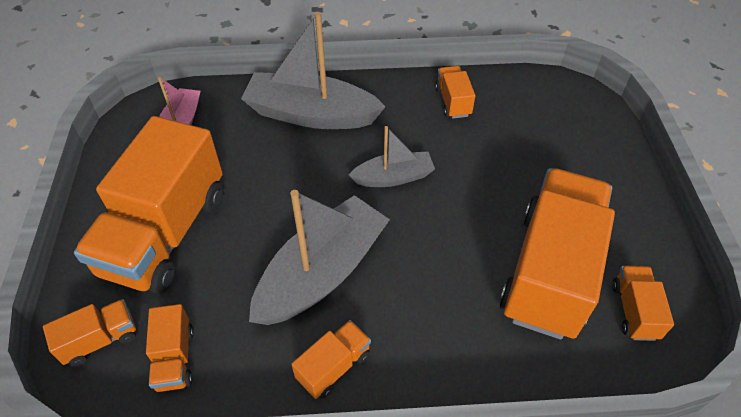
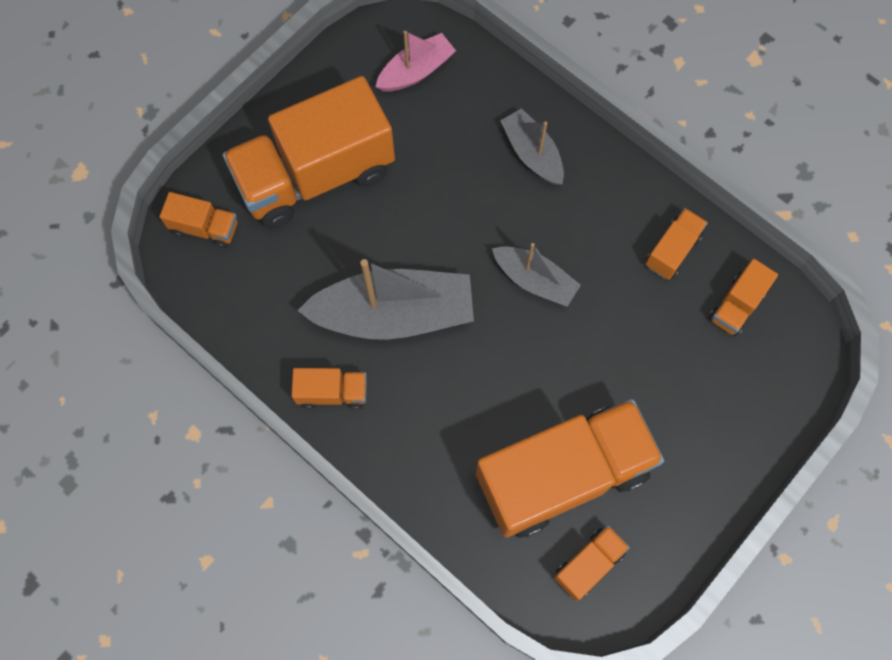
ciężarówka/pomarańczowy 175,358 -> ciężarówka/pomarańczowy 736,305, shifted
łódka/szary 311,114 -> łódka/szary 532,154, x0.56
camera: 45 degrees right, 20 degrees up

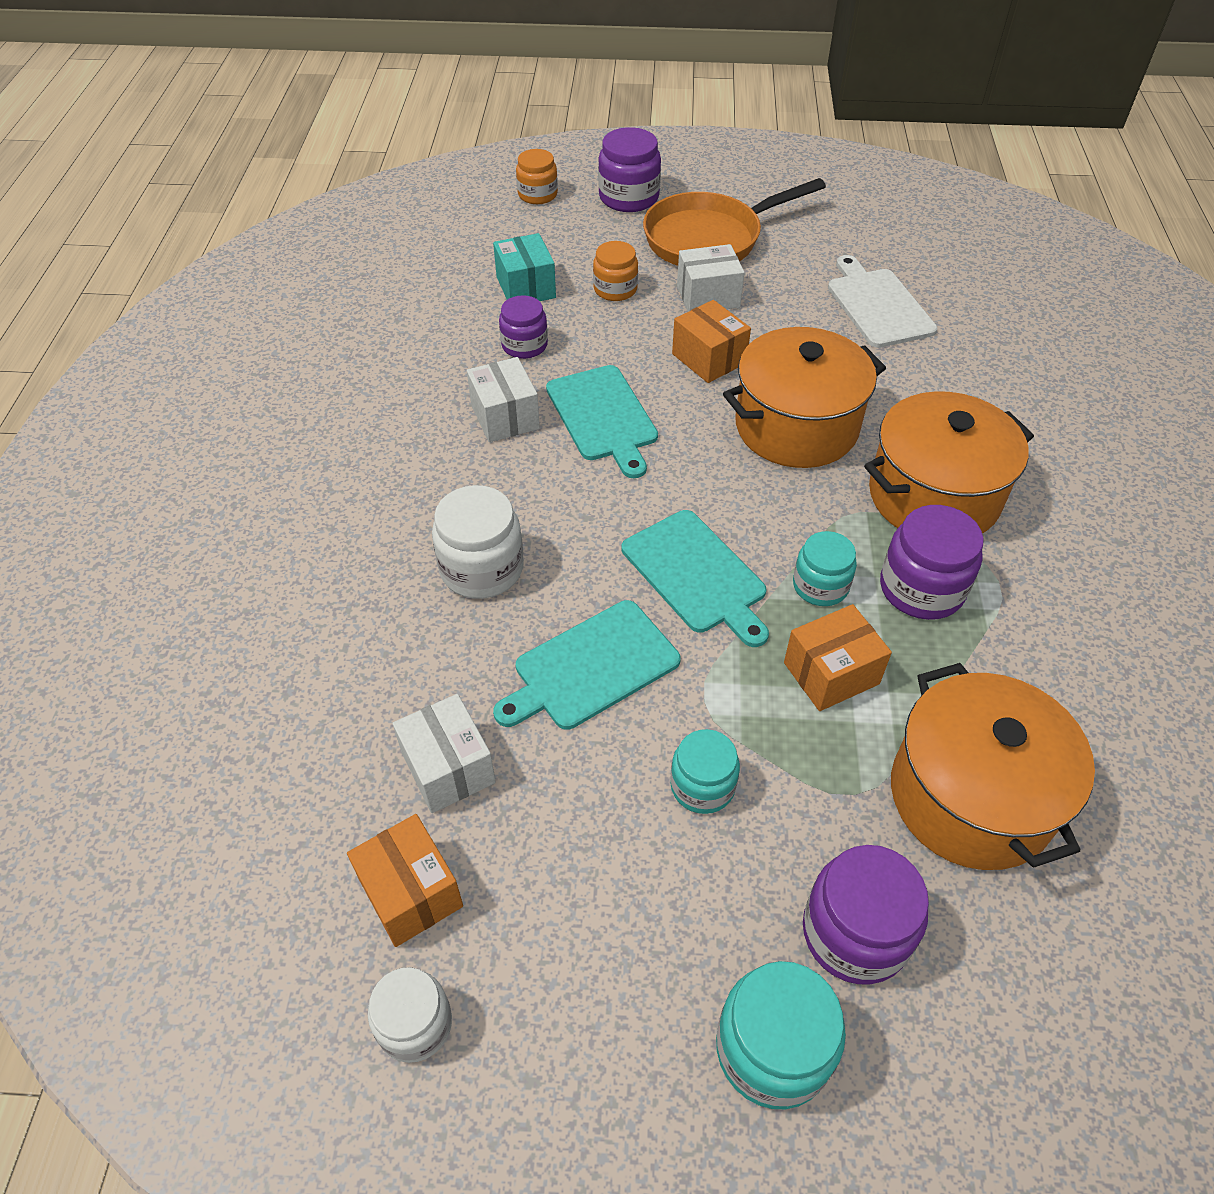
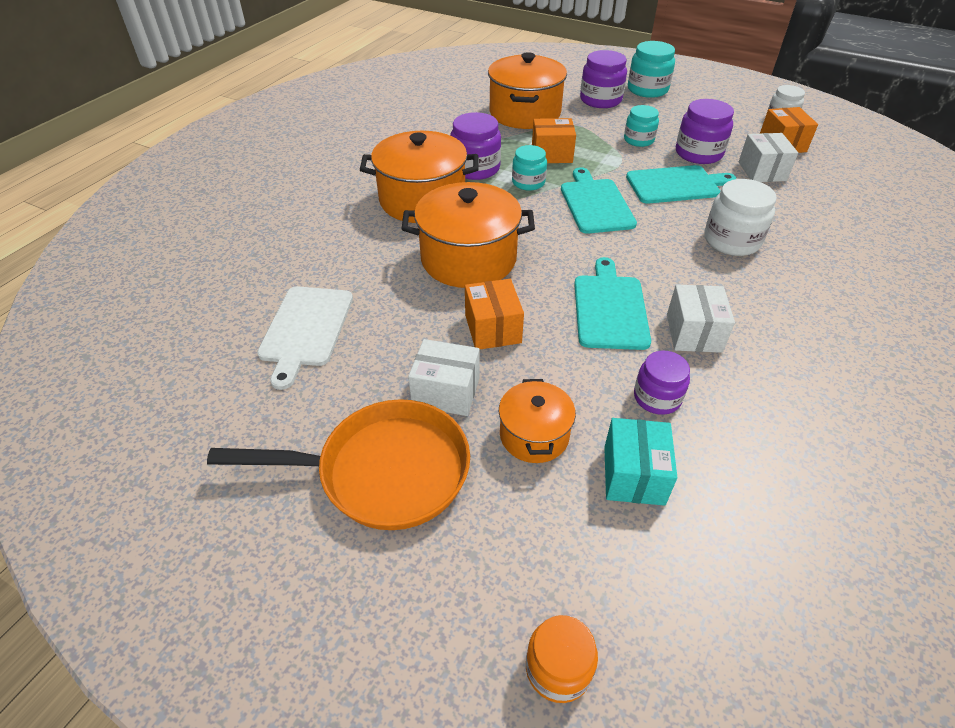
słoik/pomarańczowy 615,289 -> garnek/pomarańczowy 534,435
słoik/fioletowy 629,197 -> słoik/fioletowy 698,153, shifted
camera: 155 degrees left, 5 degrees down

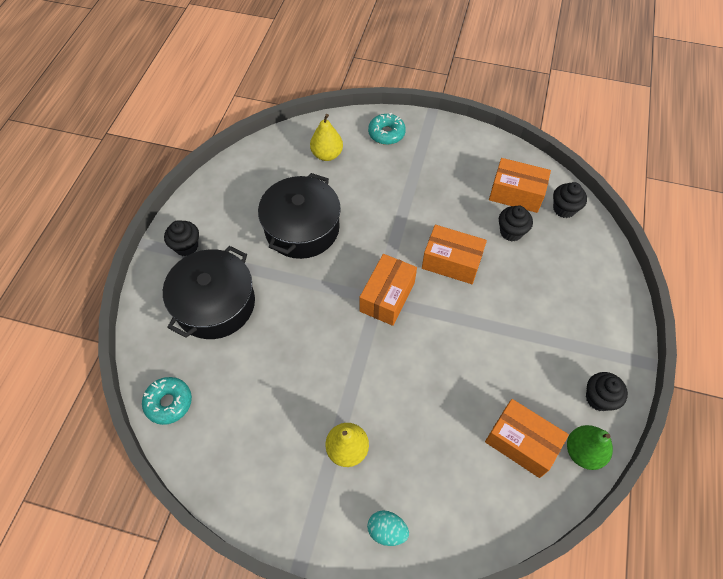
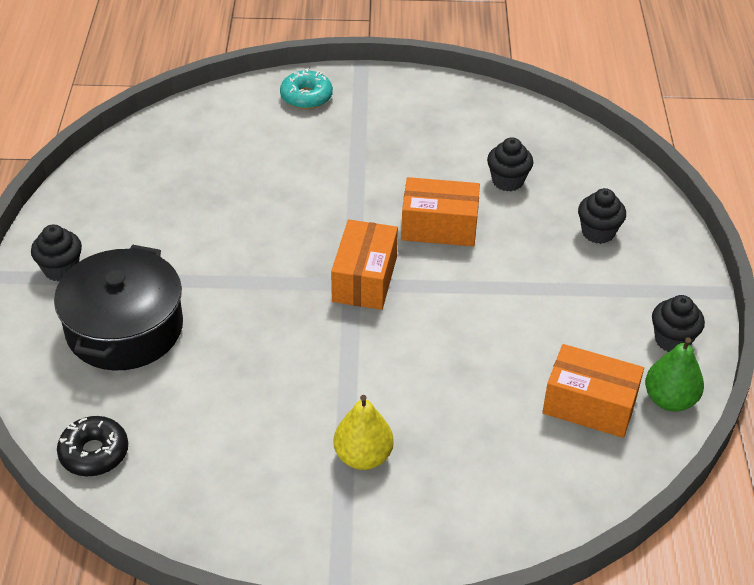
donut/turkusowy 169,402 -> donut/czarny 94,453
garnek/czarny 302,228 -> none
gruszka/żółty 327,154 -> none
jajko/turkusowy 387,530 -> none
pudełko/pomarańczowy 516,194 -> none
muffinka/czarny 564,209 -> muffinka/czarny 598,232, shifted
camera: 15 degrees left, 15 degrees down

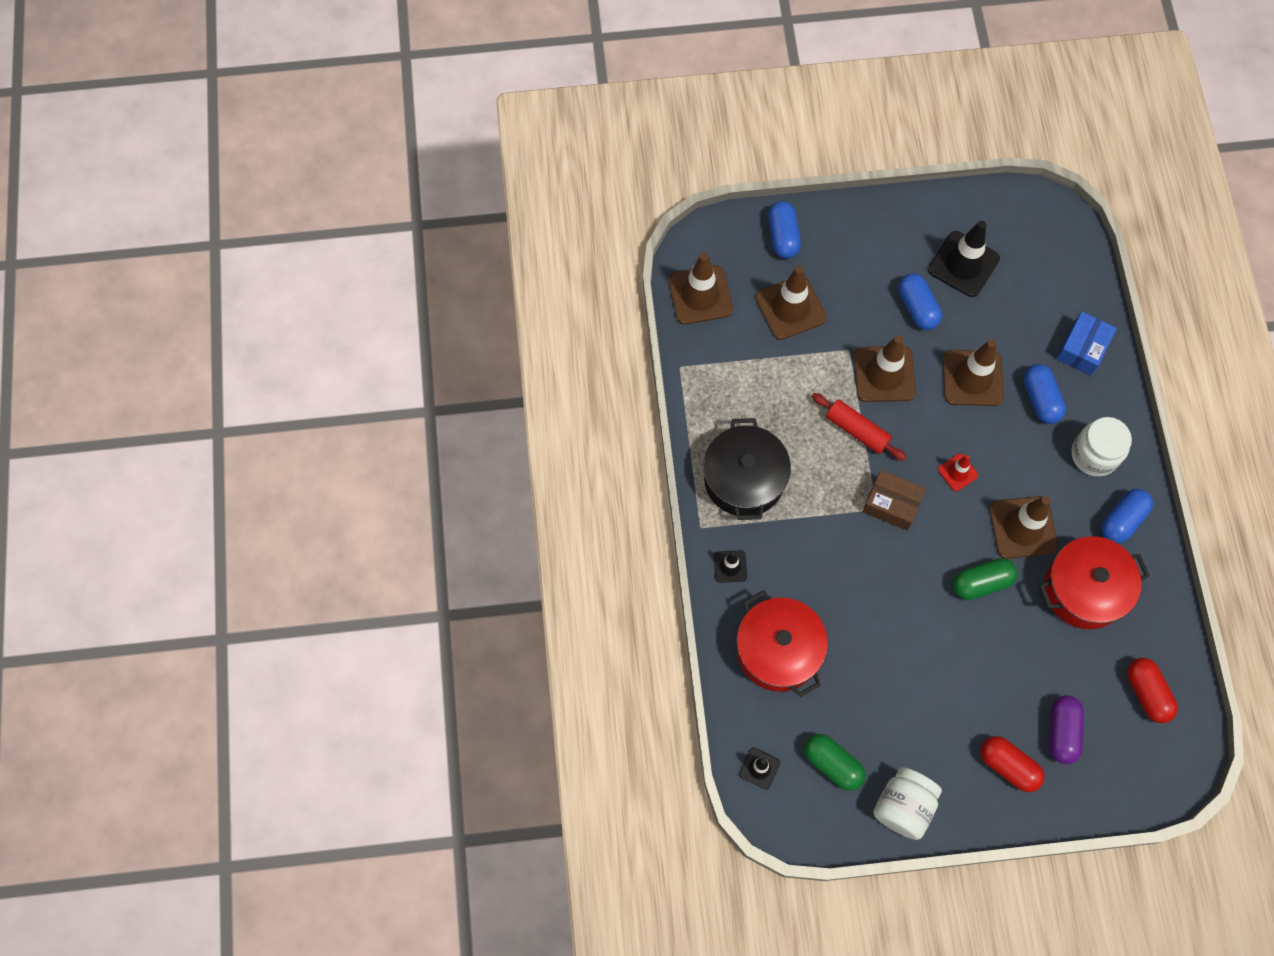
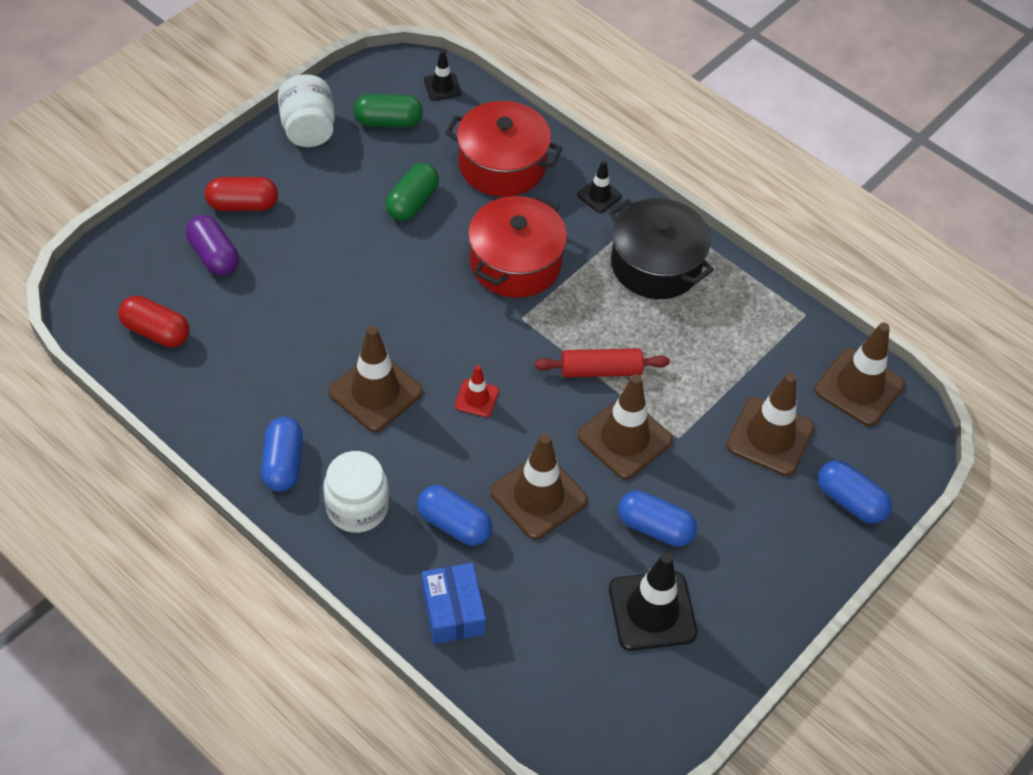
pudełko/brązowy 891,504 -> none
kapsułka/zielony 981,583 -> kapsułka/zielony 412,202, shifted
garnek/czerwony 1084,589 -> garnek/czerwony 515,263, shifted
camera: 135 degrees right, 15 degrees down

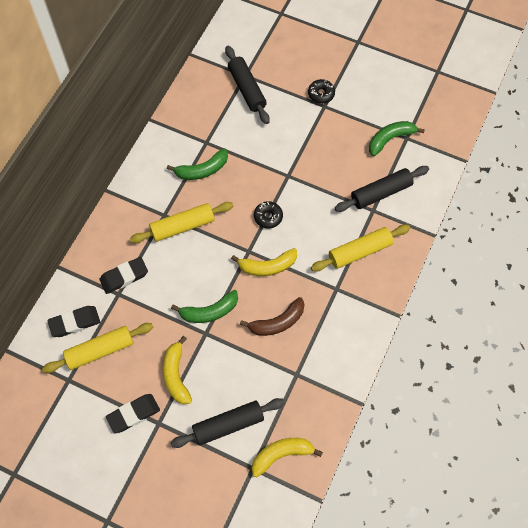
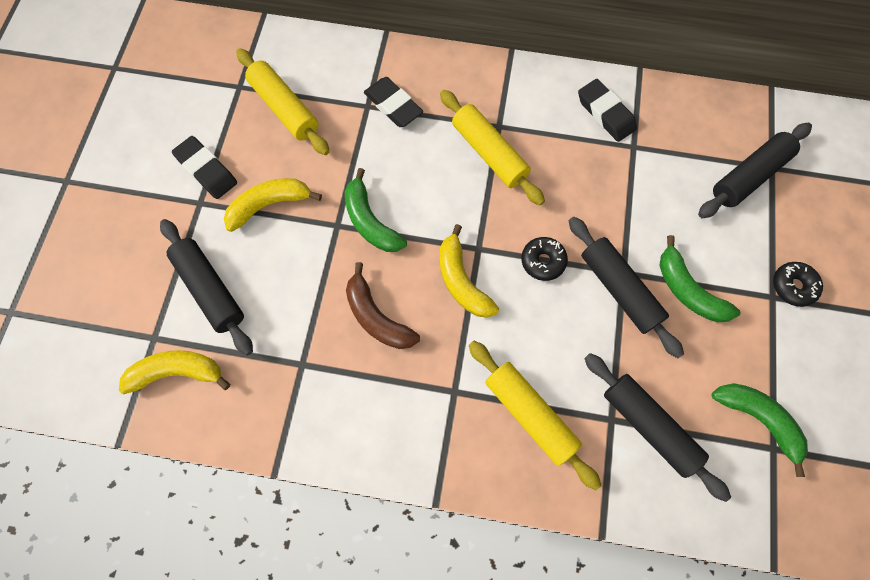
gumka do mazania/czarny 75,322 -> gumka do mazania/czarny 605,113, shifted
banan/zielony 202,170 -> banan/zielony 688,290, shifted
banan/żółty 281,455 -> banan/żółty 177,372, 60 degrees counterclockwise
none -> wałek do ciasta/czarny 619,289
camera: 75 degrees right, 5 degrees up

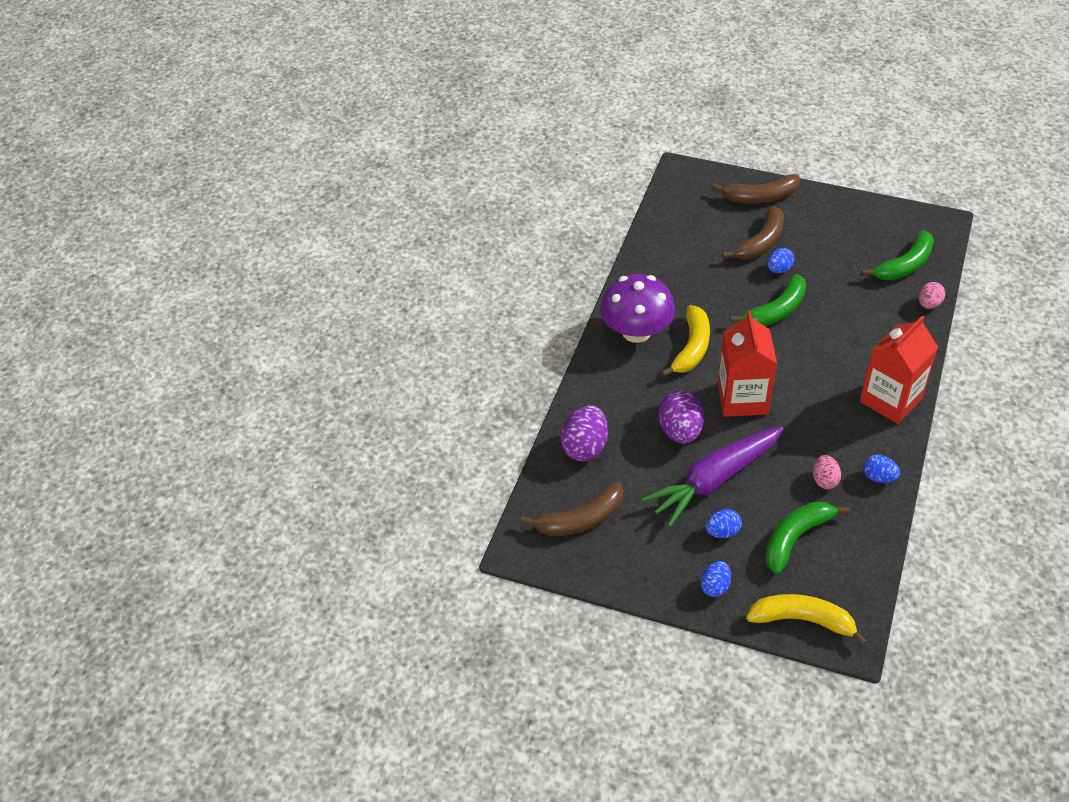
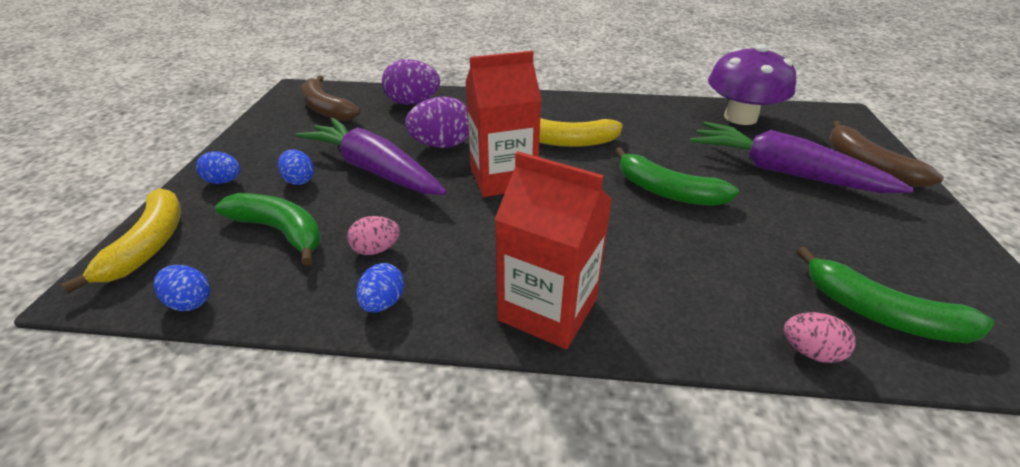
grzyb/fioletowy 636,332 -> grzyb/fioletowy 740,117, shifted
banan/brązowy 760,242 -> marchewka/fioletowy 782,171
jajko/niebieski 779,269 -> jajko/niebieski 190,302, shifted
camera: 75 degrees right, 10 degrees down

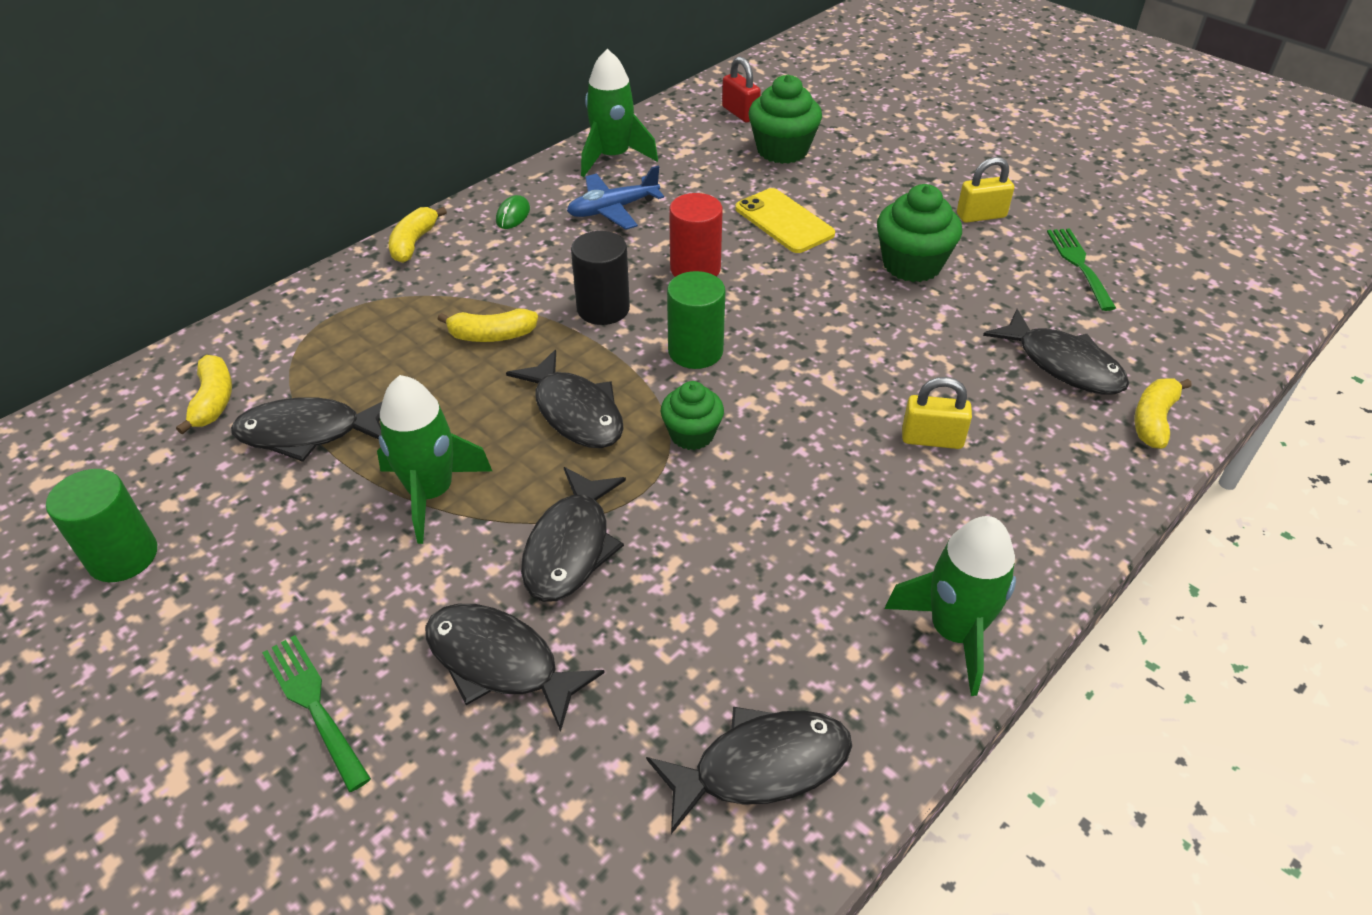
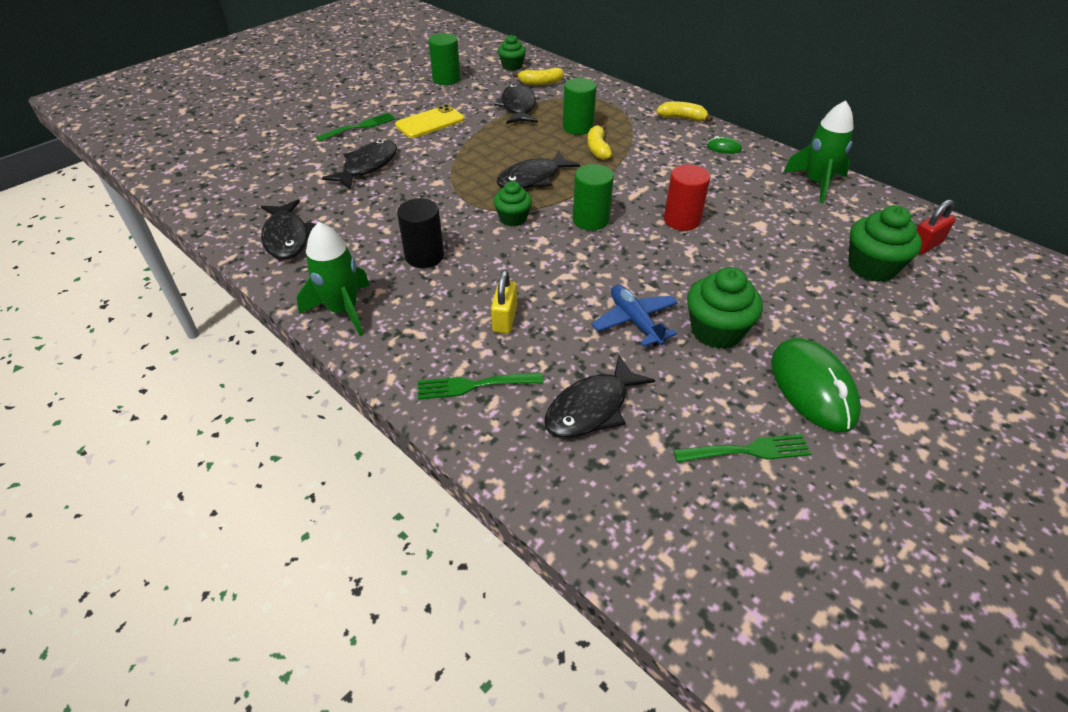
rakieta/zielony 431,493 -> none
ryba/czarny 570,547 -> none
samolot/niebieski 613,209 -> samolot/niebieski 635,321, shifted
walec/czarny 603,309 -> walec/czarny 424,256, shifted
telefon/żółty 784,221 -> telefon/żółty 430,122, shifted
kłódka/żółty 981,216 -> myszka/zielony 812,388
banan/żółty 1153,420 -> none
none -> widelec/zielony 474,385
none -> muffinka/zielony 512,66
none -> walec/zielony 578,127
camera: 90 degrees right, 0 degrees up

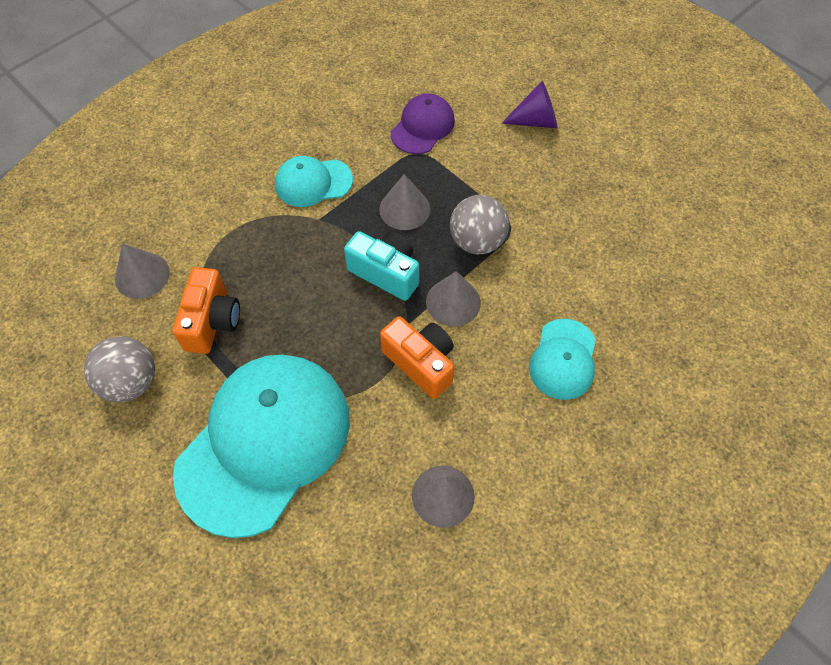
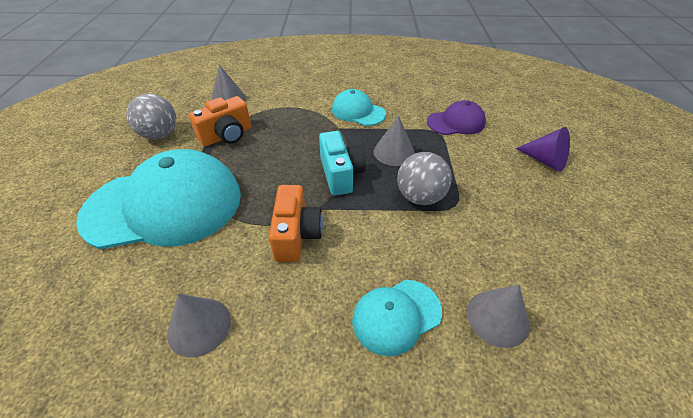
stożek/szary 453,302 -> stożek/szary 497,318, shifted
camera: 45 degrees right, 15 degrees down

